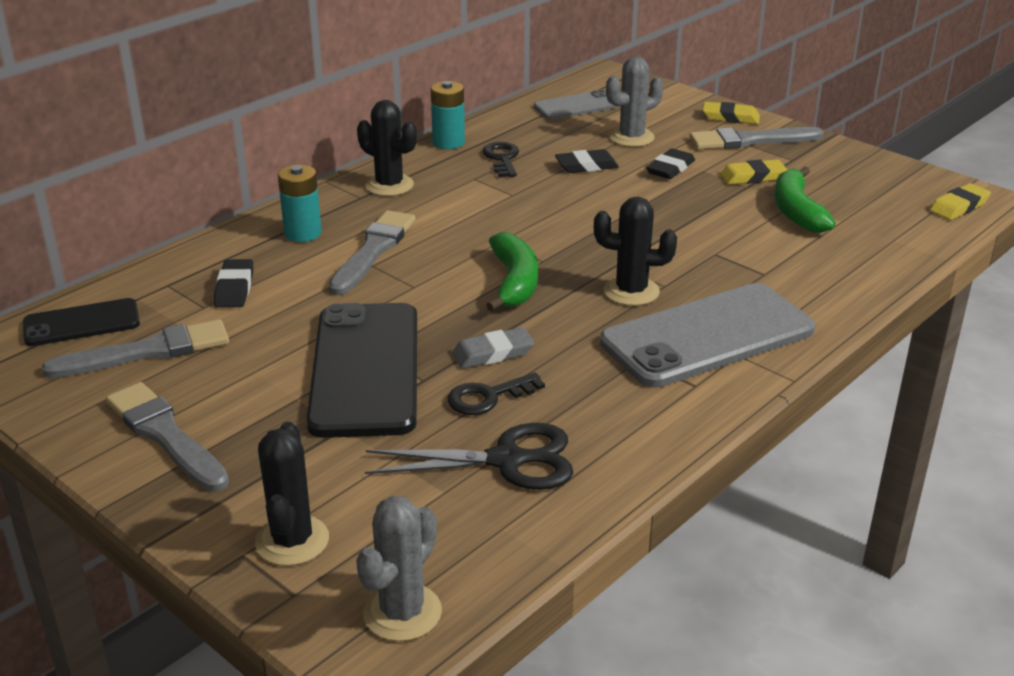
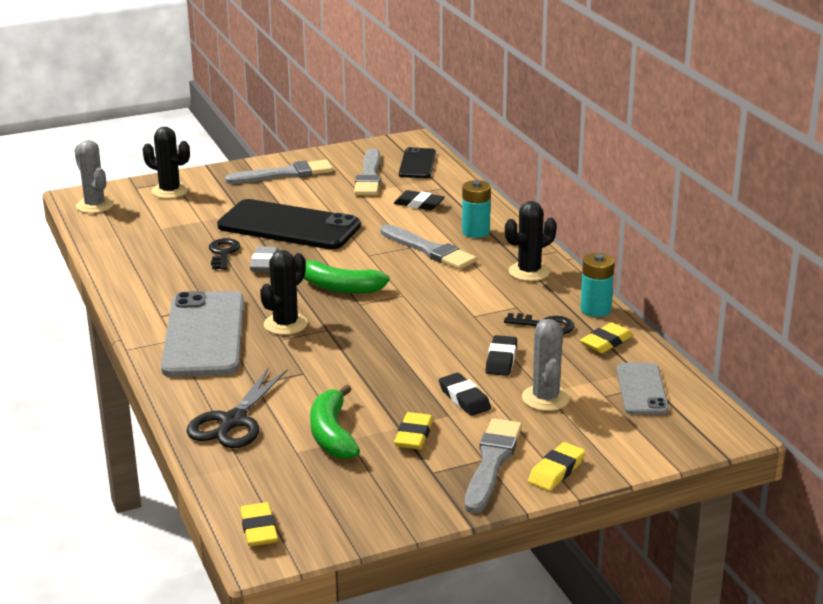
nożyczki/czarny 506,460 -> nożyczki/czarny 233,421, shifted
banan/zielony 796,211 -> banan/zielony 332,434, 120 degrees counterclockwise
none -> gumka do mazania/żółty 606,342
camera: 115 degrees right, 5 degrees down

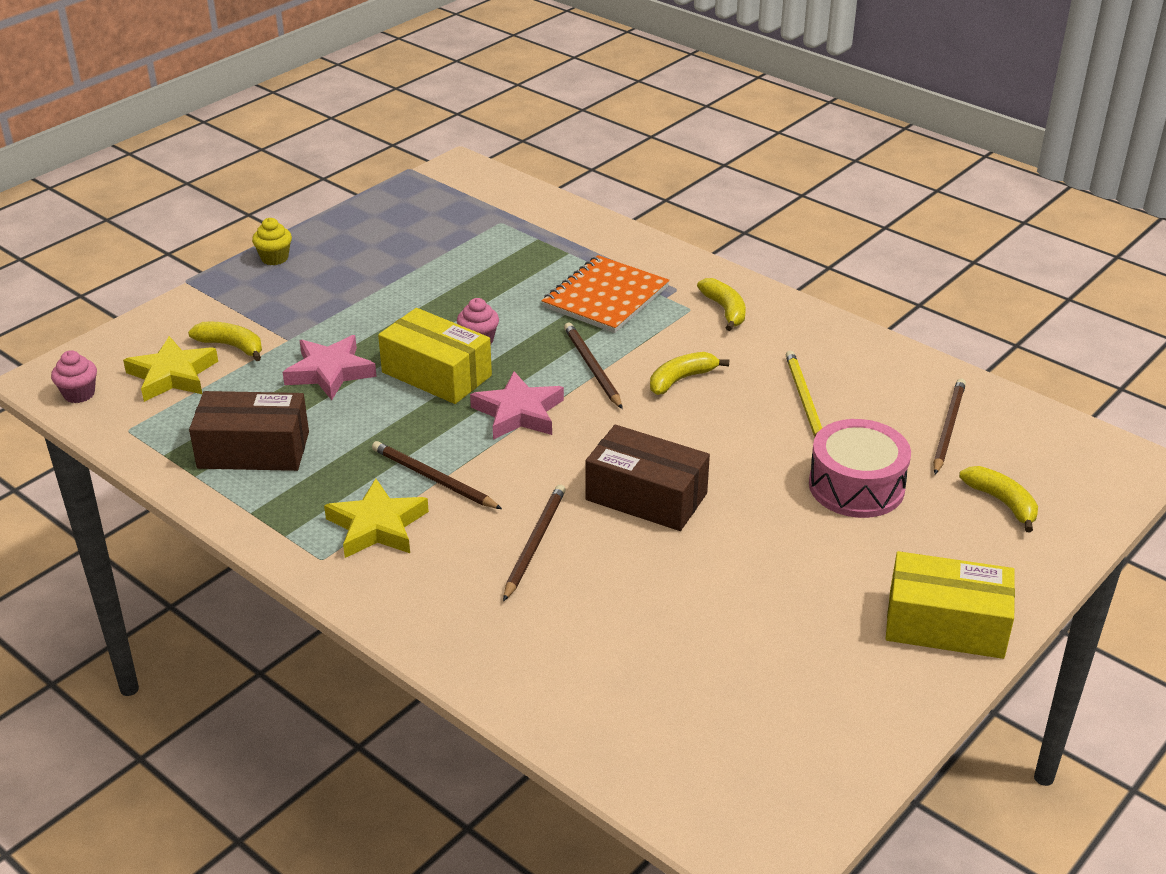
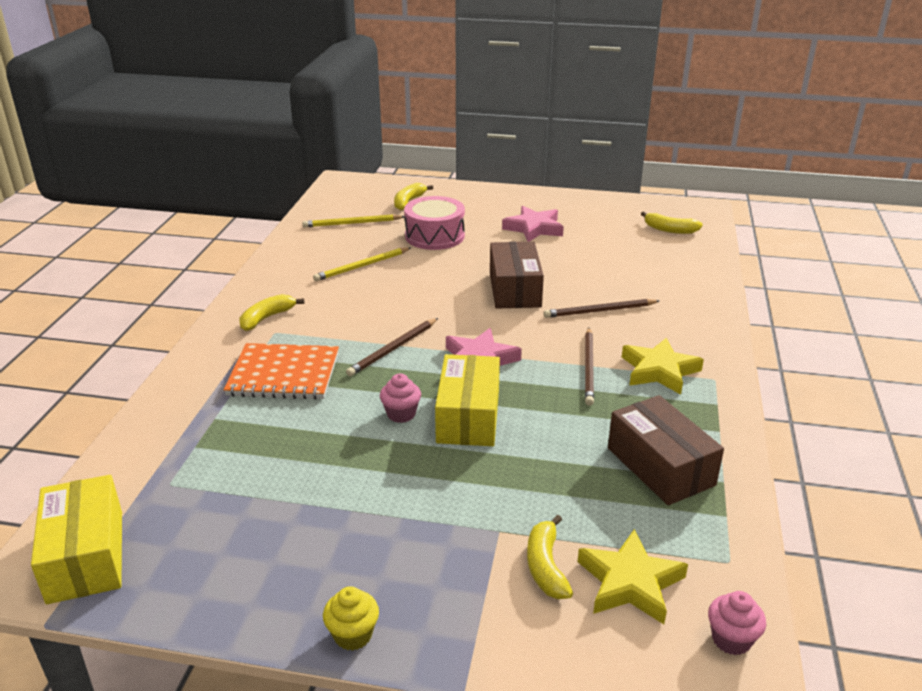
gwiazda/różowy 330,372 -> gwiazda/różowy 534,228, shifted
banan/żółty 681,379 -> banan/żółty 670,230, shifted
pudełko/żółty 945,624 -> pudełko/żółty 86,556, shifted
ołówek/brązowy 948,428 -> ołówek/żółty 352,223
camera: 120 degrees left, 5 degrees down

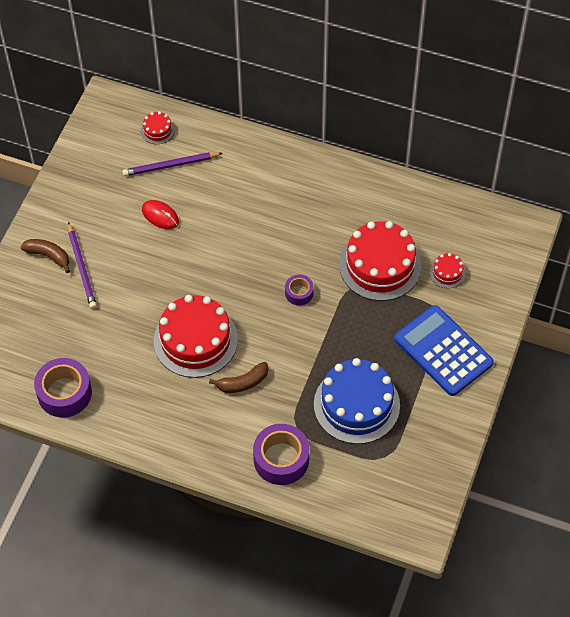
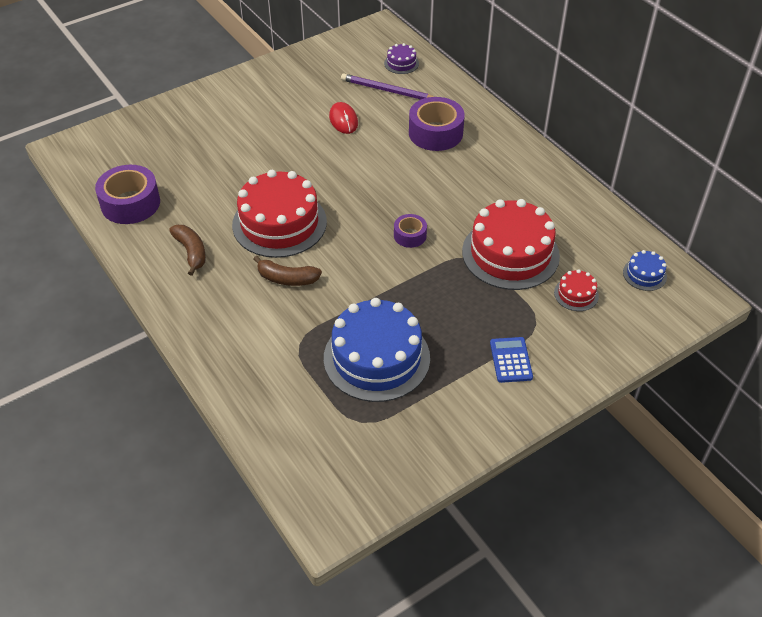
banan/brązowy 48,256 -> banan/brązowy 191,252, shifted
ołówek/fioletowy 82,268 -> none
tort/czerwony 157,130 -> tort/fioletowy 401,63
taśma klejąca/fioletowy 281,459 -> taśma klejąca/fioletowy 435,133, shifted
kalkulator/niebieski 443,351 -> kalkulator/niebieski 511,360, x0.47
none -> tort/niebieski 644,274
camera: 35 degrees right, 10 degrees down

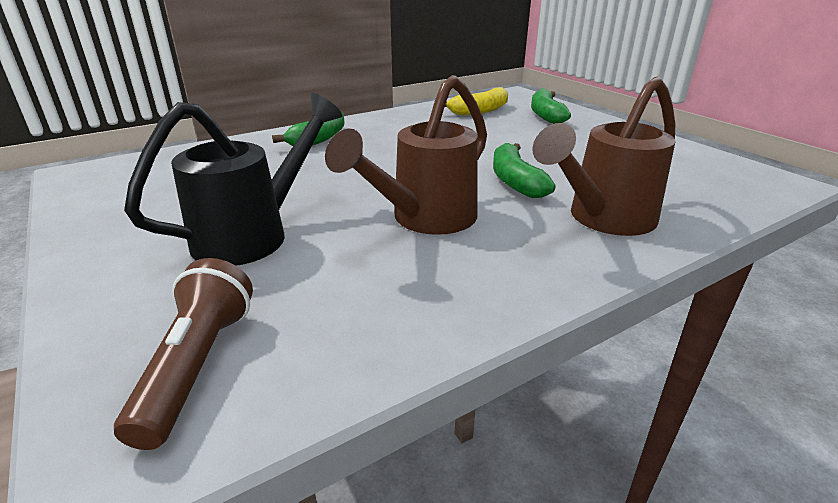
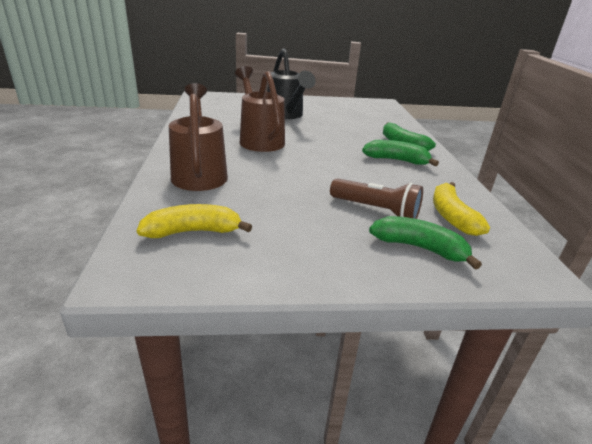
latarka/brązowy 197,365 -> latarka/brązowy 376,210, shifted
banan/zielony 515,181 -> banan/zielony 396,160, shifted
none -> banan/żółty 193,231
camera: 115 degrees right, 0 degrees up

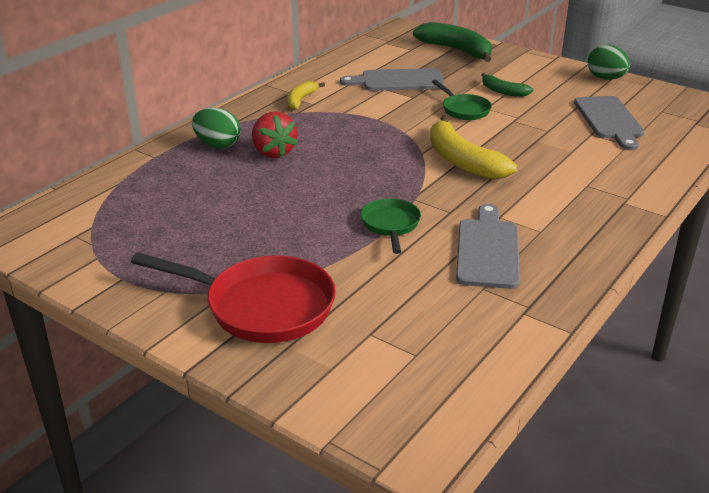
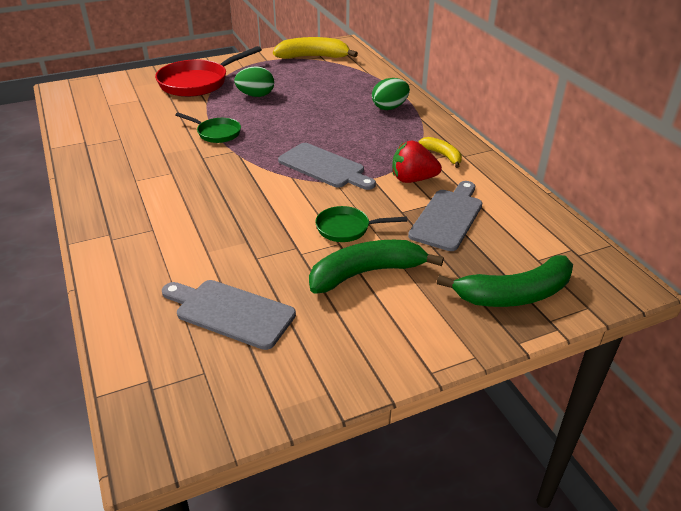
truskawka/czerwony 273,152 -> truskawka/czerwony 412,179, shifted
banan/żółty 462,161 -> banan/żółty 313,57, shifted
deska do krojenia/szary 488,250 -> deska do krojenia/szary 324,167, shifted
banan/zielony 503,91 -> banan/zielony 366,273, x1.82
jajko/zielony 606,78 -> jajko/zielony 256,95, shifted
camera: 120 degrees right, 5 degrees up

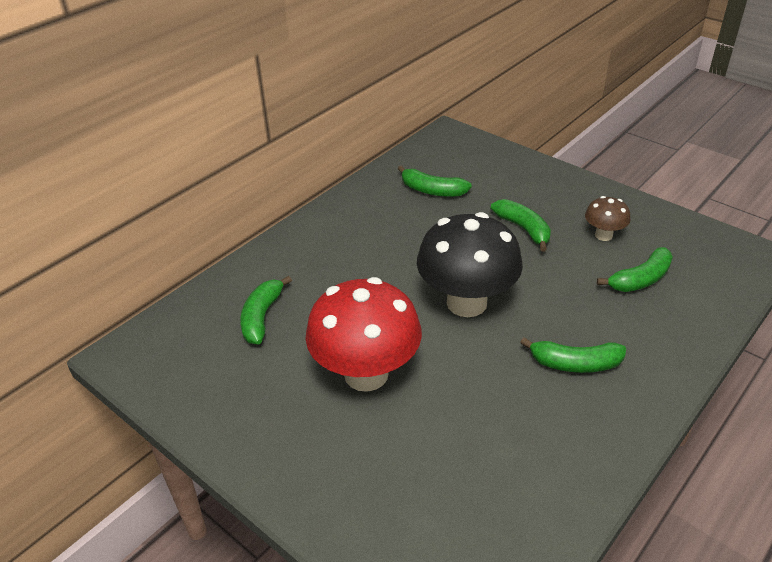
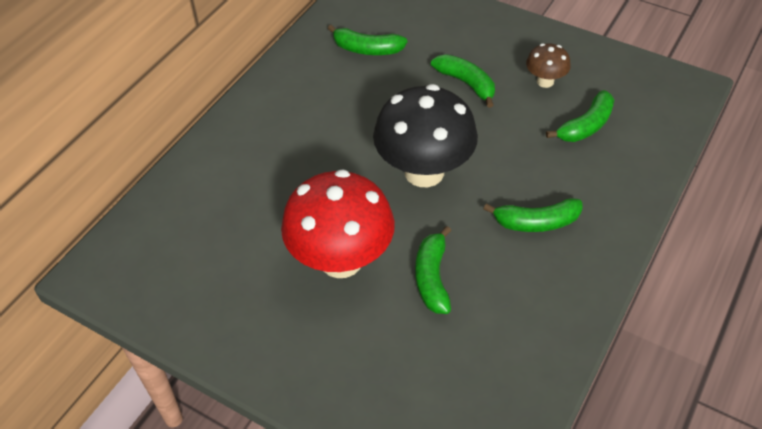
banan/zielony 262,317 -> banan/zielony 432,277, shifted
camera: 10 degrees left, 10 degrees up

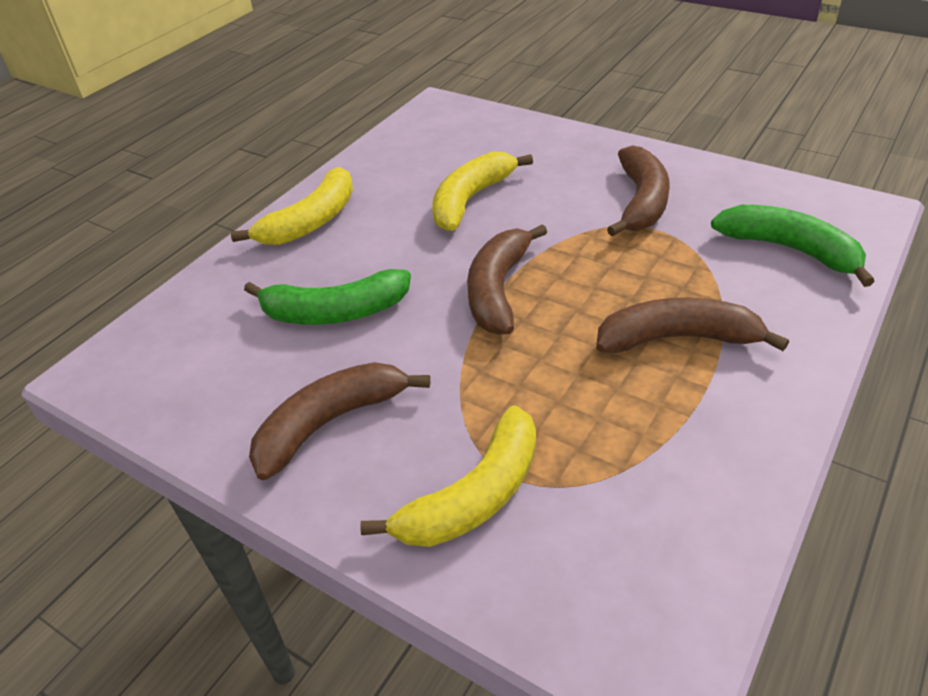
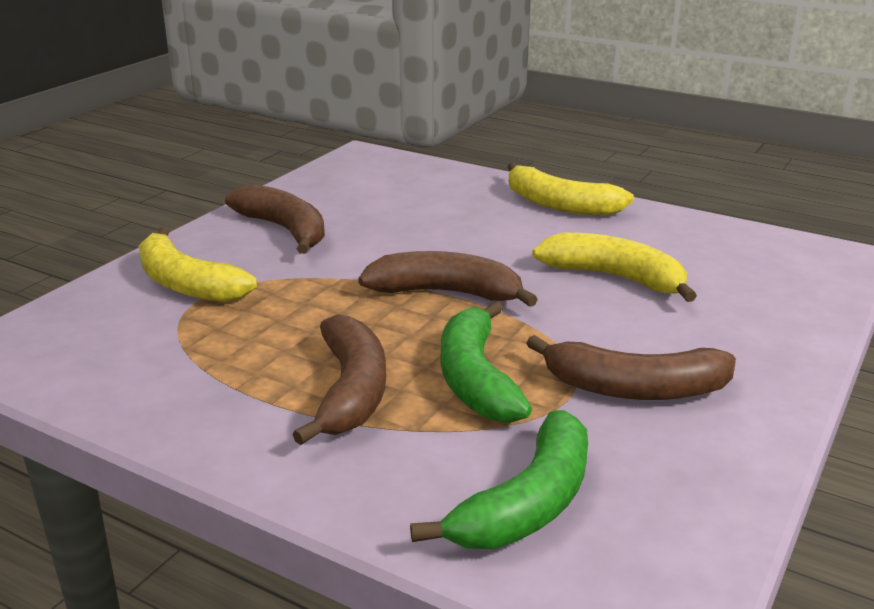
banan/zielony 334,312 -> banan/zielony 476,379, shifted
camera: 85 degrees right, 15 degrees down

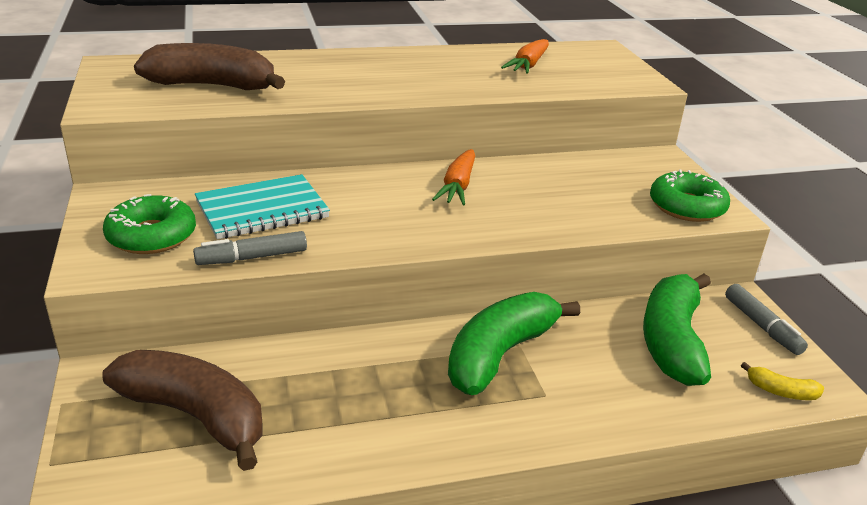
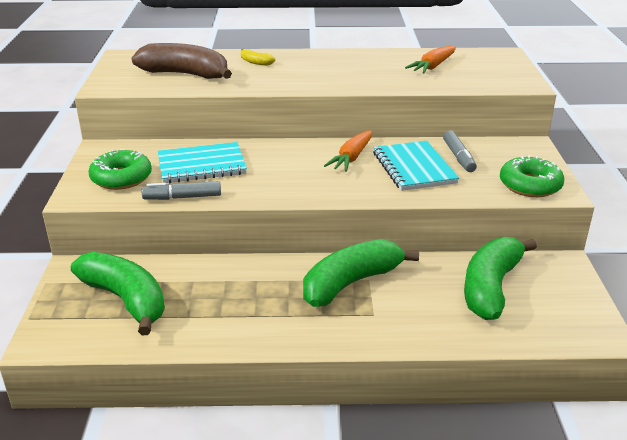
banan/brązowy 195,415 -> banan/zielony 126,300
flamaster/szary 762,326 -> flamaster/szary 458,157, shifted
banan/żółty 780,391 -> banan/żółty 255,62, shifted
none -> zeszyt/turkusowy 413,168
camera: 15 degrees right, 0 degrees up

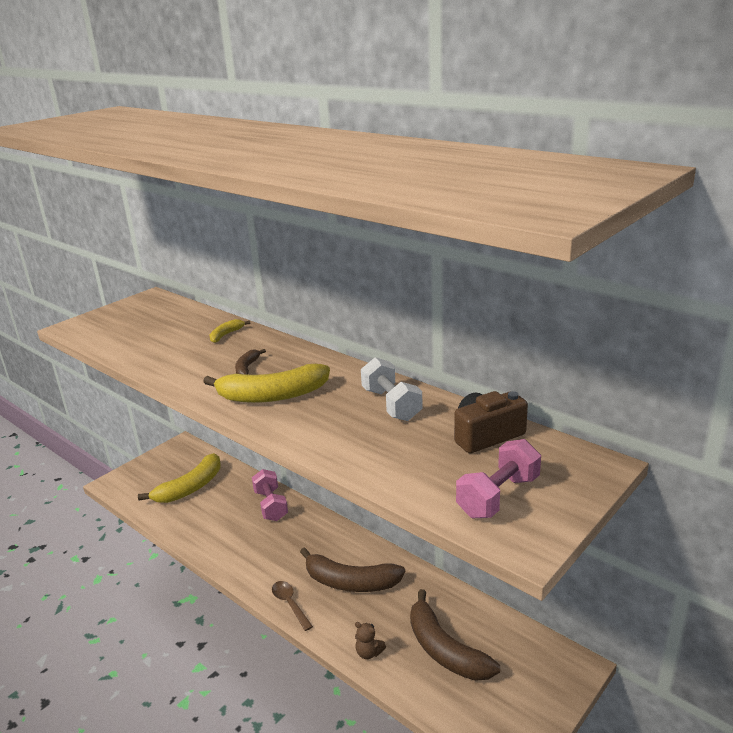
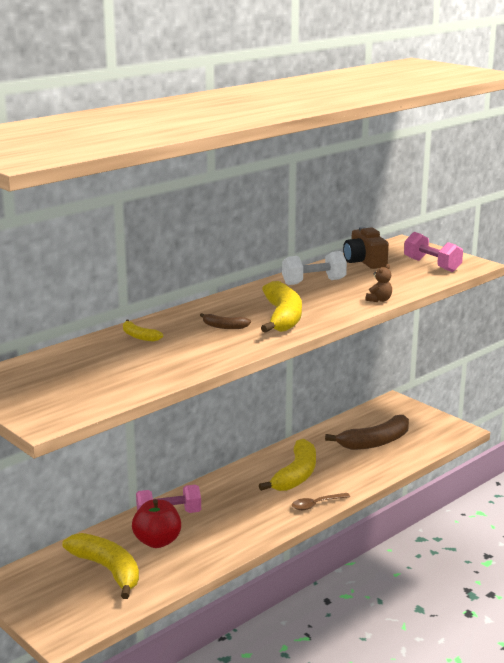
banan/brązowy 350,582 -> banan/żółty 296,475
miś/brązowy 369,652 -> miś/brązowy 379,300, shifted
none -> jabłko/czerwony 157,541
camera: 85 degrees left, 5 degrees down

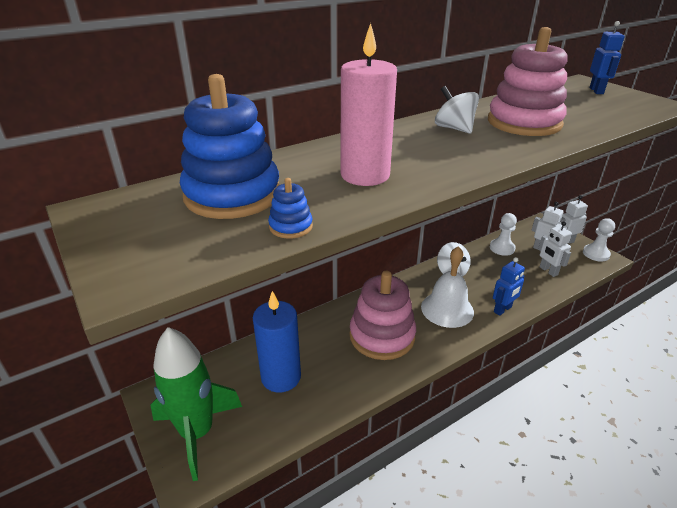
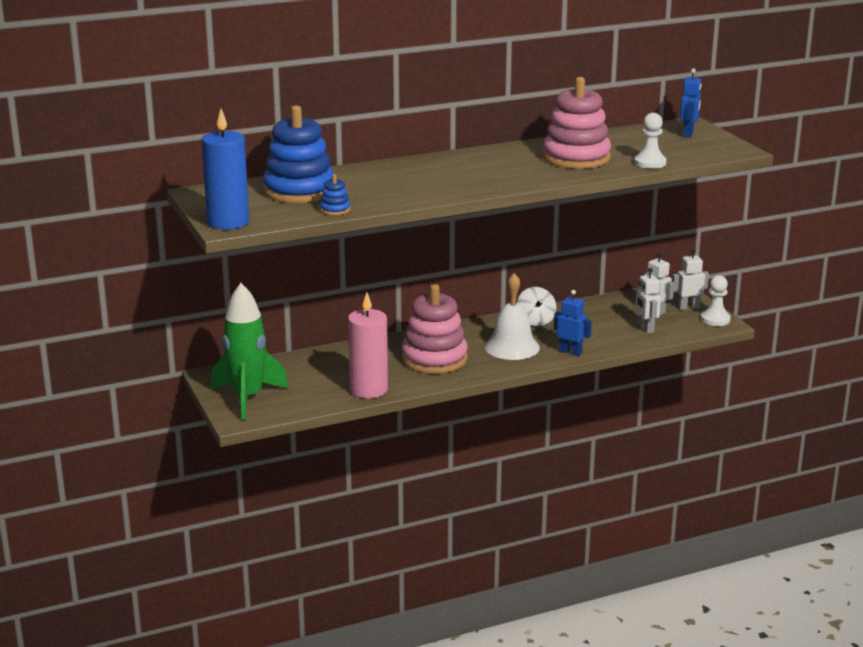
świeca/niebieski 281,377 -> świeca/niebieski 228,222, shifted
świeca/różowy 365,175 -> świeca/różowy 369,390, shifted
bączek/biały 454,128 -> none
pionek/biały 502,248 -> pionek/biały 650,163, shifted
robot/niebieski 503,309 -> robot/niebieski 570,352, 120 degrees counterclockwise
camera: 10 degrees right, 10 degrees down

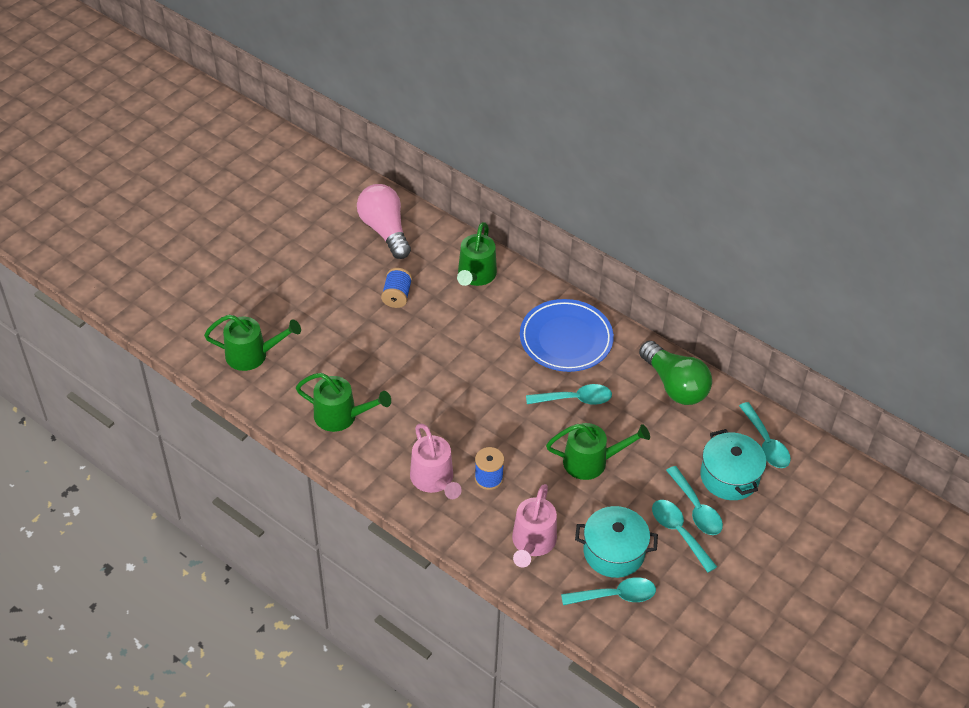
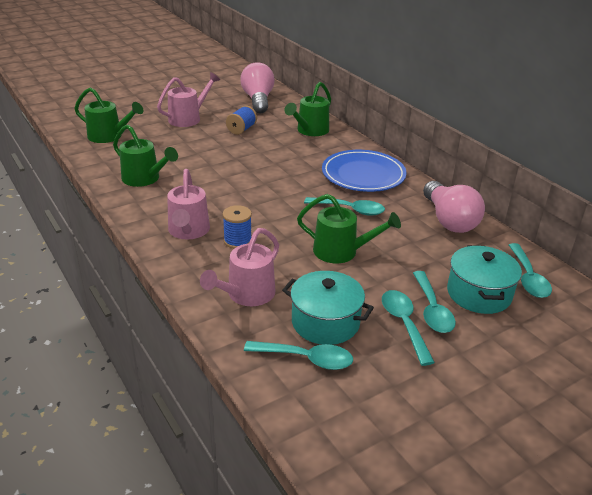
żarówka/zielony 674,385 -> żarówka/różowy 449,220
none -> konewka/różowy 188,118
camera: 20 degrees right, 15 degrees down

